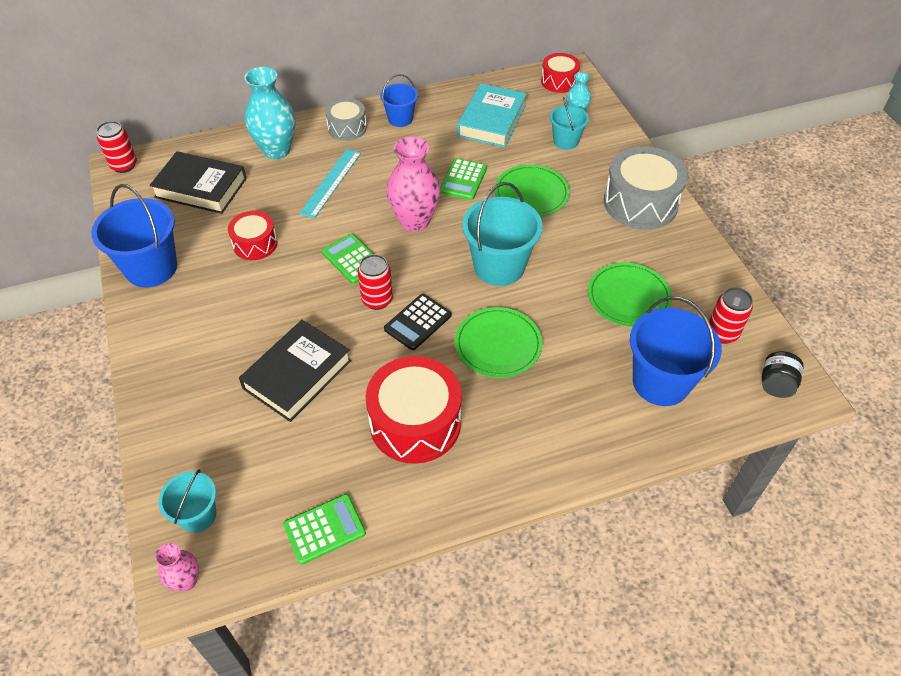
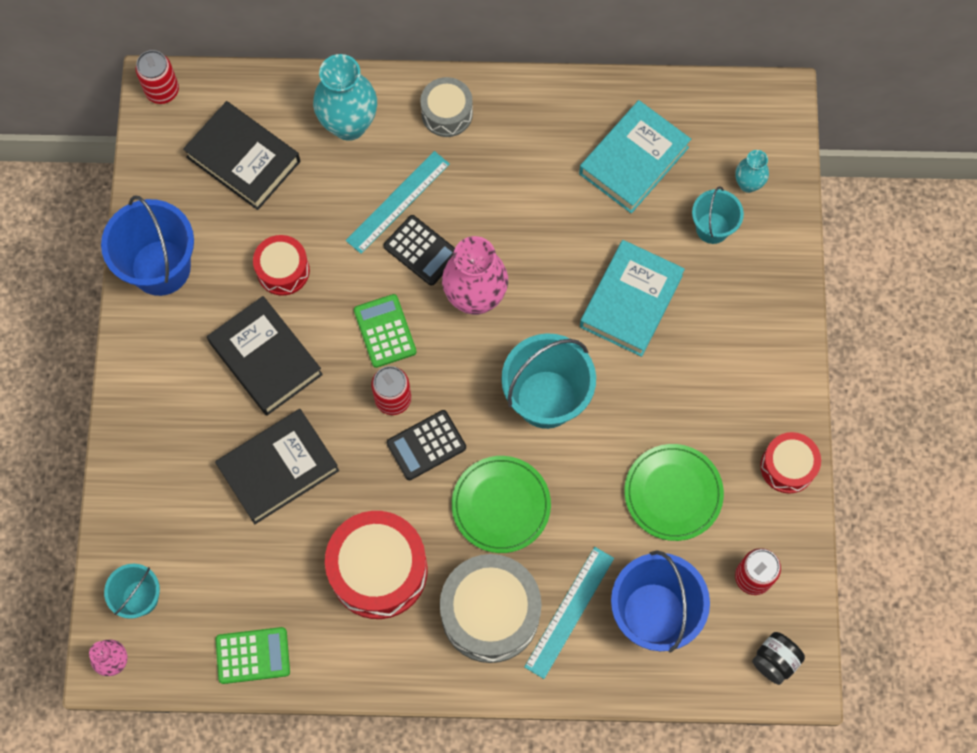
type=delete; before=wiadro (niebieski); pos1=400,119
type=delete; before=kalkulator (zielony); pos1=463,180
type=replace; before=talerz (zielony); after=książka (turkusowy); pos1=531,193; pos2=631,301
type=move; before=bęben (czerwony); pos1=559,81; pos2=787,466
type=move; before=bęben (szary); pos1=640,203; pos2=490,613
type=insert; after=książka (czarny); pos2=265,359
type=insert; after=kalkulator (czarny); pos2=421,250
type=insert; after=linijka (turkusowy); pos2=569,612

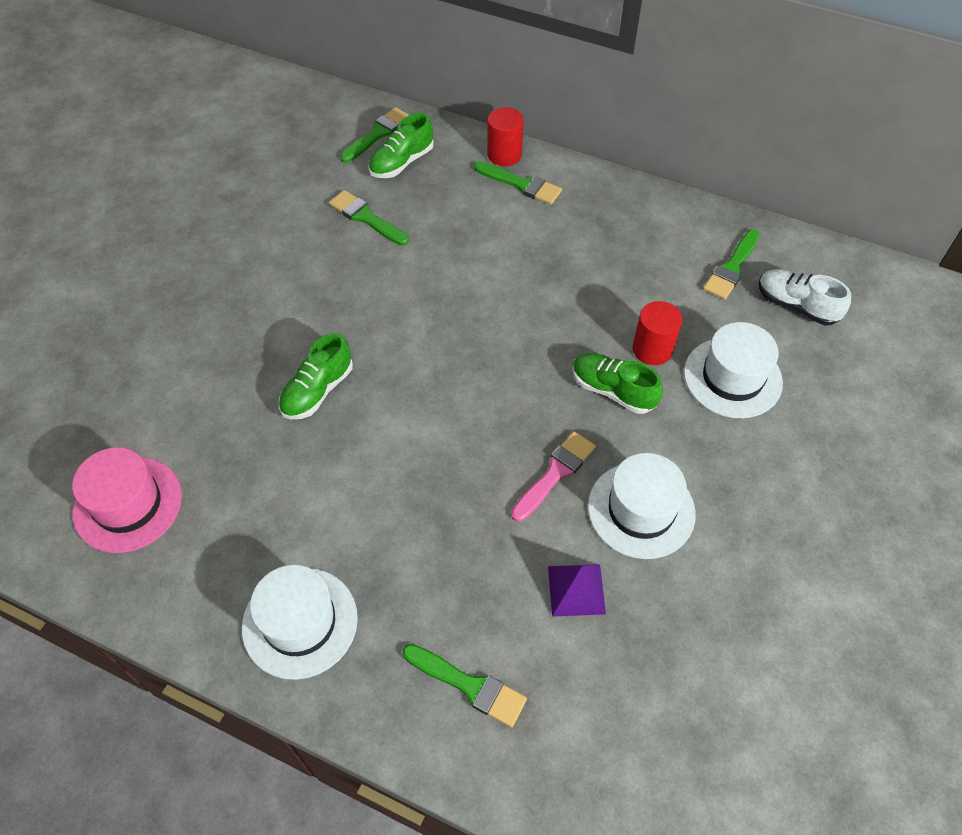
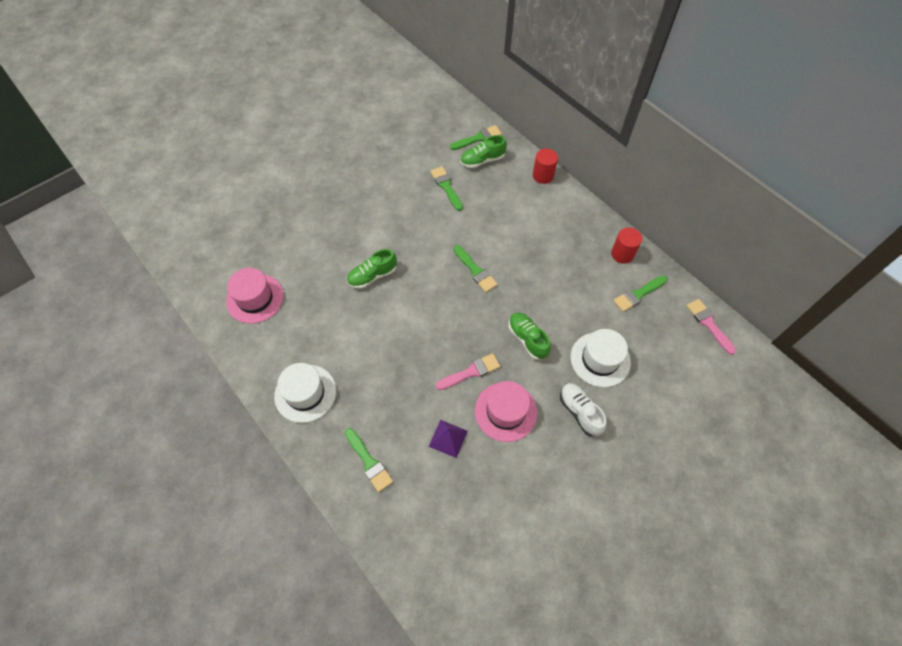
type=move; before=pędzel (zielony); pos1=521,184; pos2=475,271
type=recolor; before=kapelusz (biały); after=kapelusz (różowy); pos1=641,510; pos2=506,411
type=move; before=walec (czerwony); pos1=652,349; pos2=622,254
type=move; before=but (biały); pos1=796,305; pos2=580,412
type=insert; after=pędzel (różowy); pos2=708,324

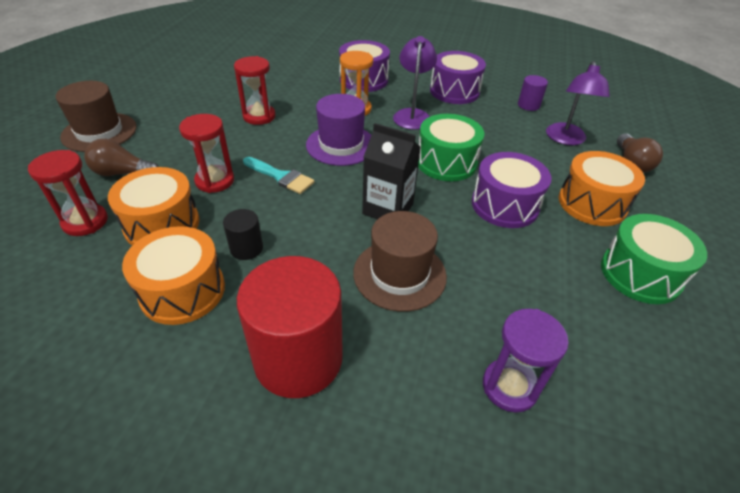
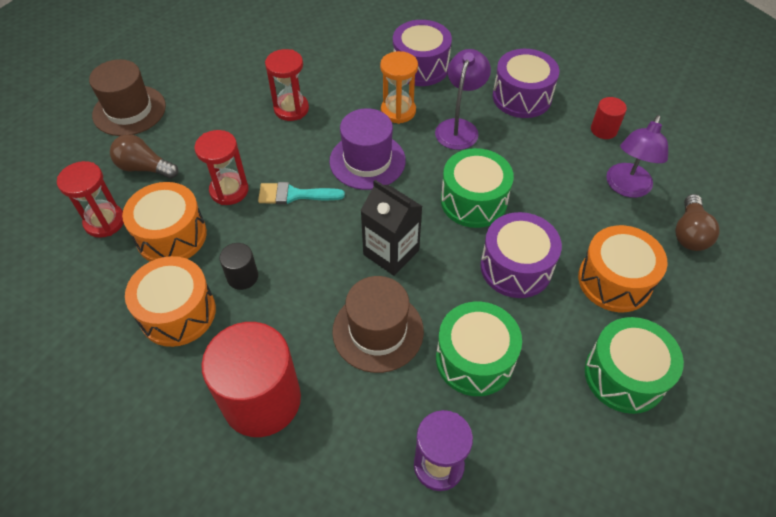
type=rotate; before=pędzel (turkusowy); pos1=281,177; pos2=294,195; turn=135
type=recolor; before=walec (fioletowy); after=walec (czerwony); pos1=528,105; pos2=603,130
type=insert; after=bęben (zielony); pos2=474,359

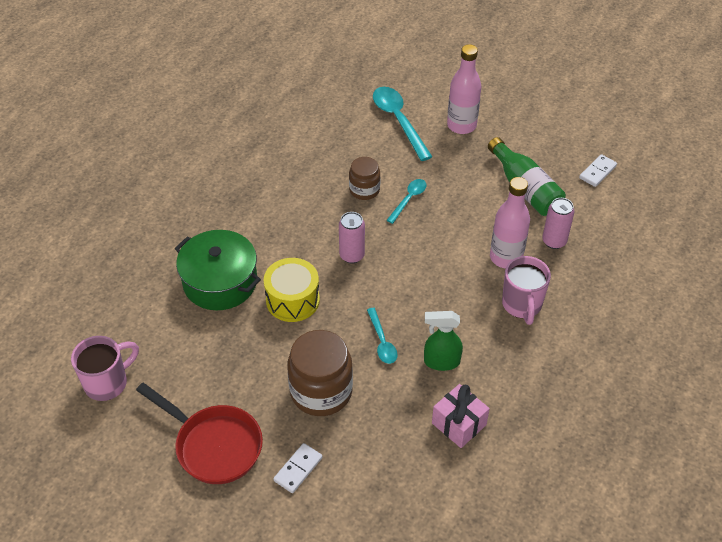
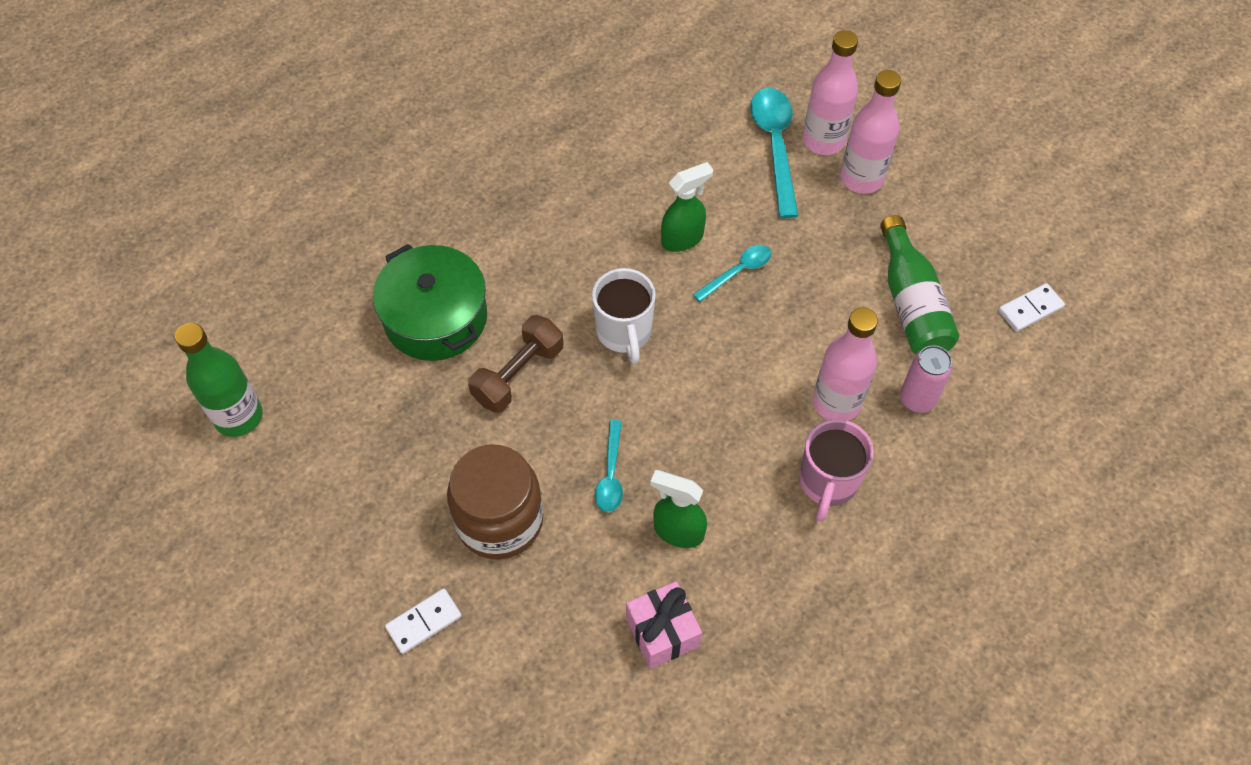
type=replace; before=kubek (różowy); after=butelka (zielony); pos1=107,383; pos2=239,417
type=delete; before=patelnia (czerwony); pos1=214,445
type=replace; before=bęben (żółty); after=hantel (brązowy); pos1=292,300; pos2=518,374
type=replace; before=puszka (różowy); after=kubek (biały); pos1=352,255; pos2=624,333
type=replace; before=słoik (brązowy); after=spryskiwacz (zielony); pos1=364,190; pos2=683,239
type=insert; after=butelka (różowy); pos2=823,141

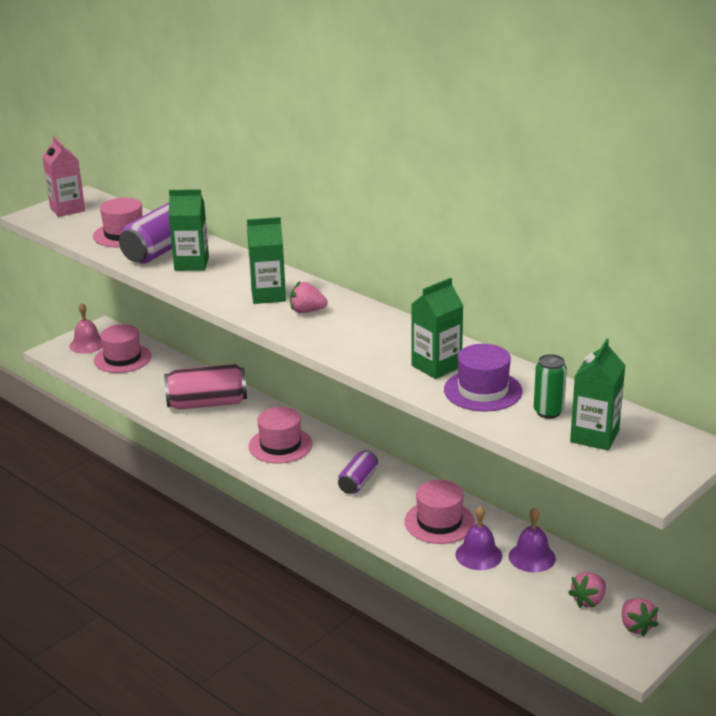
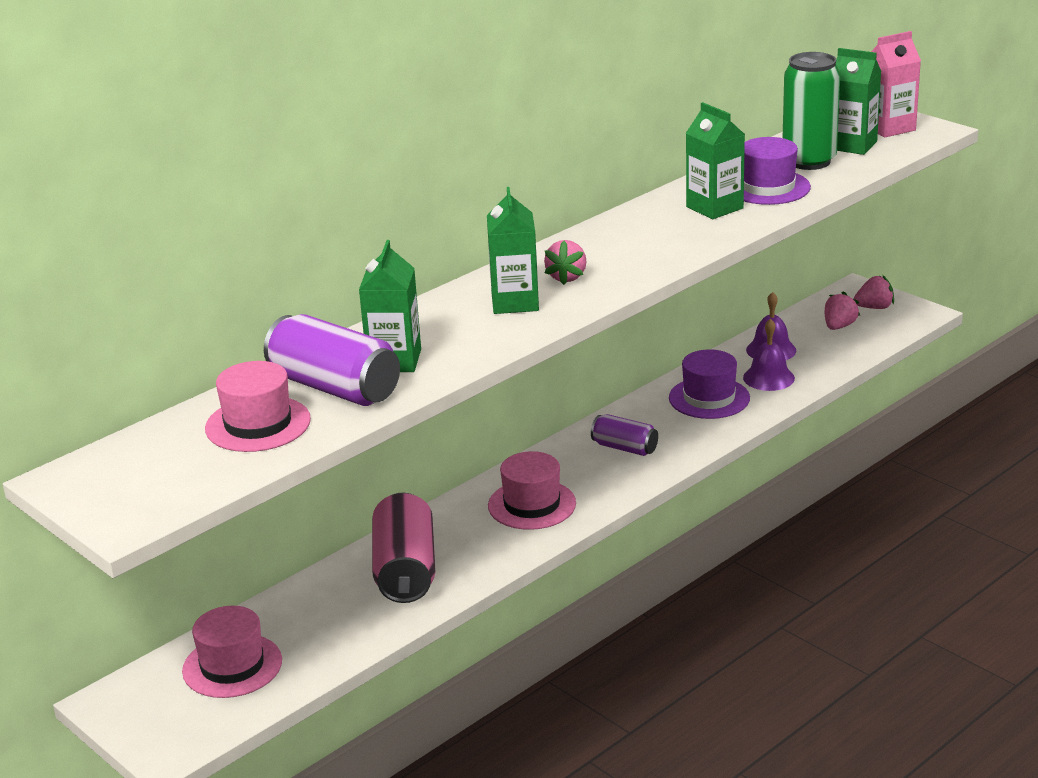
type=move; before=karton mleka (różowy); pos1=67,209; pos2=889,128
type=delete; before=dzwonek (różowy); pos1=87,344
type=recolor; before=kapelusz (różowy); after=kapelusz (fioletowy); pos1=439,522; pos2=709,398
type=resize; before=puszka (zielony); pos1=548,412; pos2=809,161; scale=1.75
type=rotate; before=truskawka (różowy); pos1=588,600; pos2=839,326; turn=-105

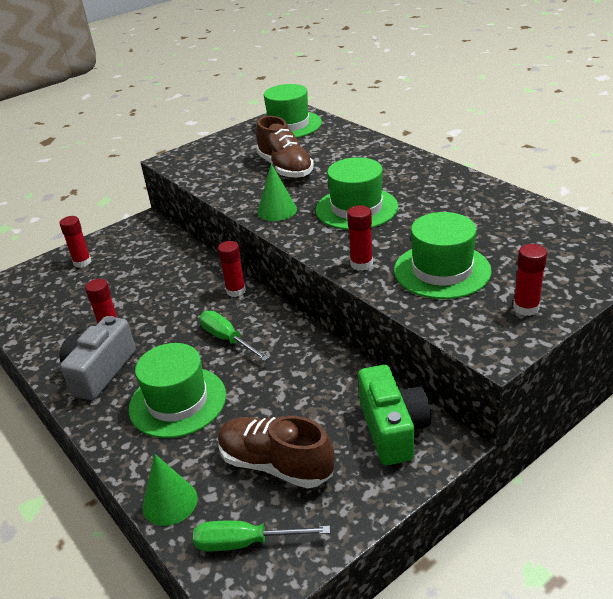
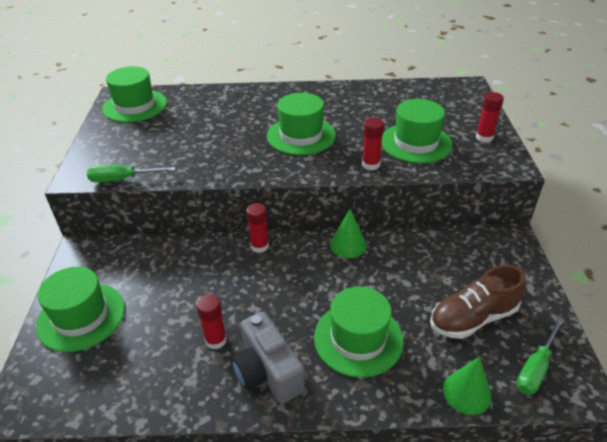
type=replace; before=klej w sztyfcie (czerwony); after=kapelusz (zielony); pos1=82,262; pos2=81,316
type=move; before=śrubokręt (zielony); pos1=227,339; pos2=122,179
type=delete; before=but (brązowy); pos1=285,168
type=move; before=stożek (zielony); pos1=277,210; pos2=348,245
type=delete; before=aparat fotograficzny (zielony); pos1=393,429

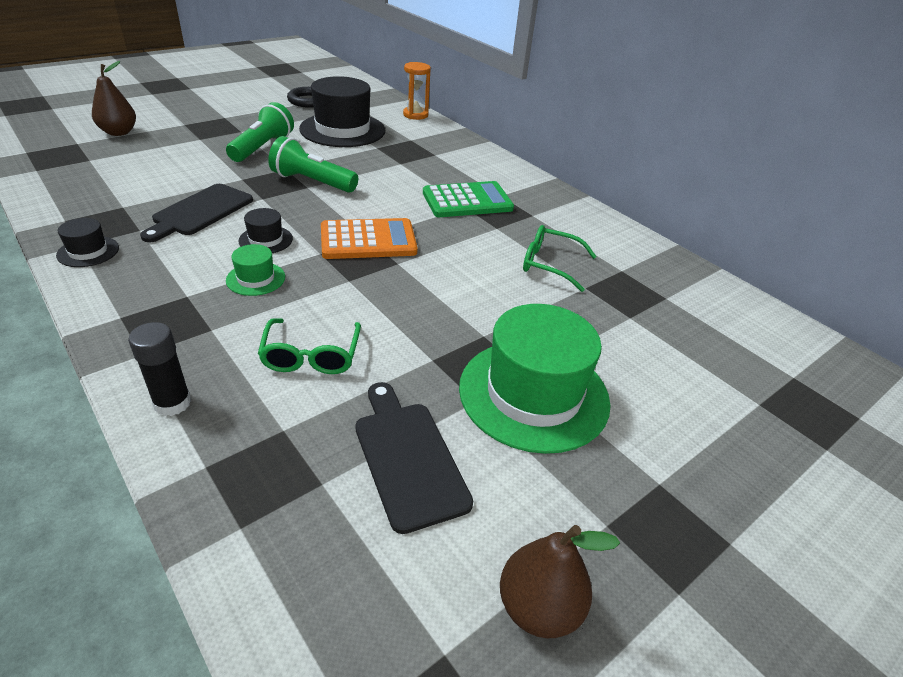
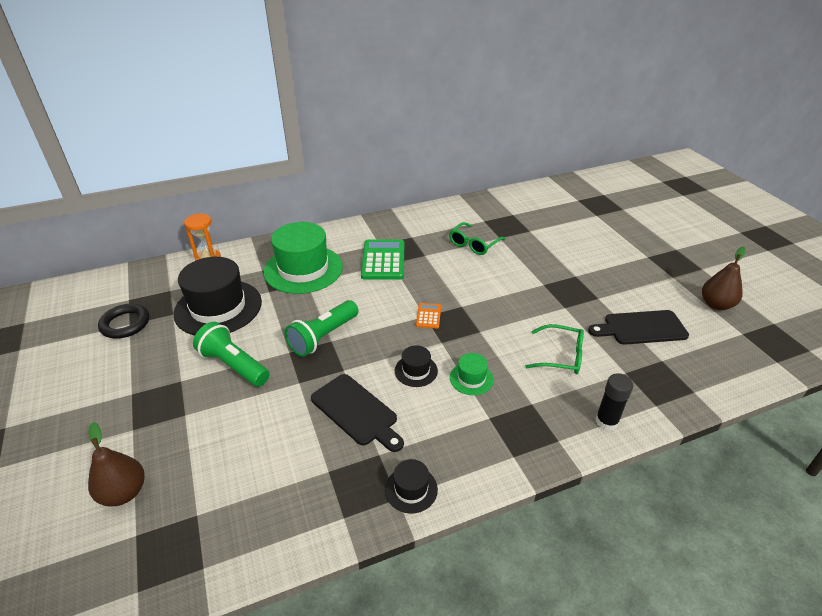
type=resize; before=kalkulator (pomarańczowy); pos1=368,240; pos2=428,316; scale=0.49
type=move; before=kapelusz (zielony); pos1=533,394; pos2=303,269

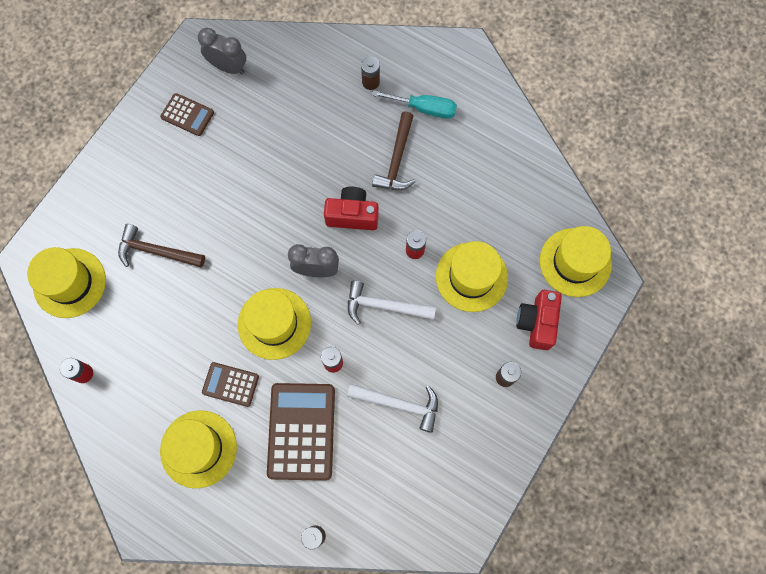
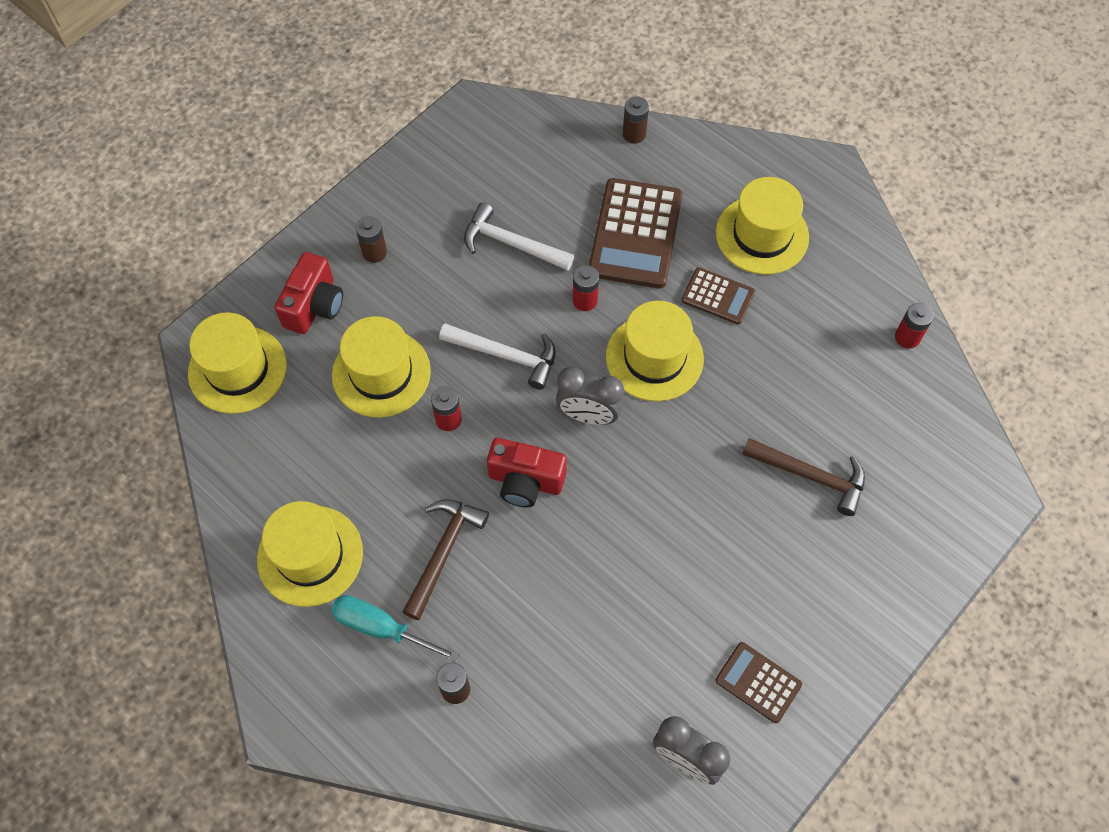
type=move; before=kapelusz (żółty); pos1=69,283; pos2=310,555

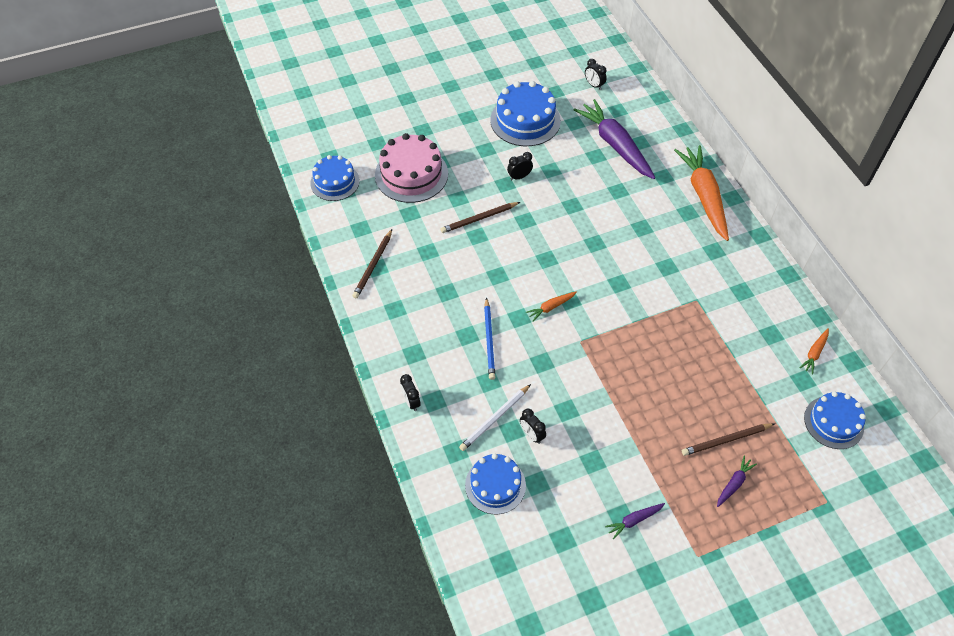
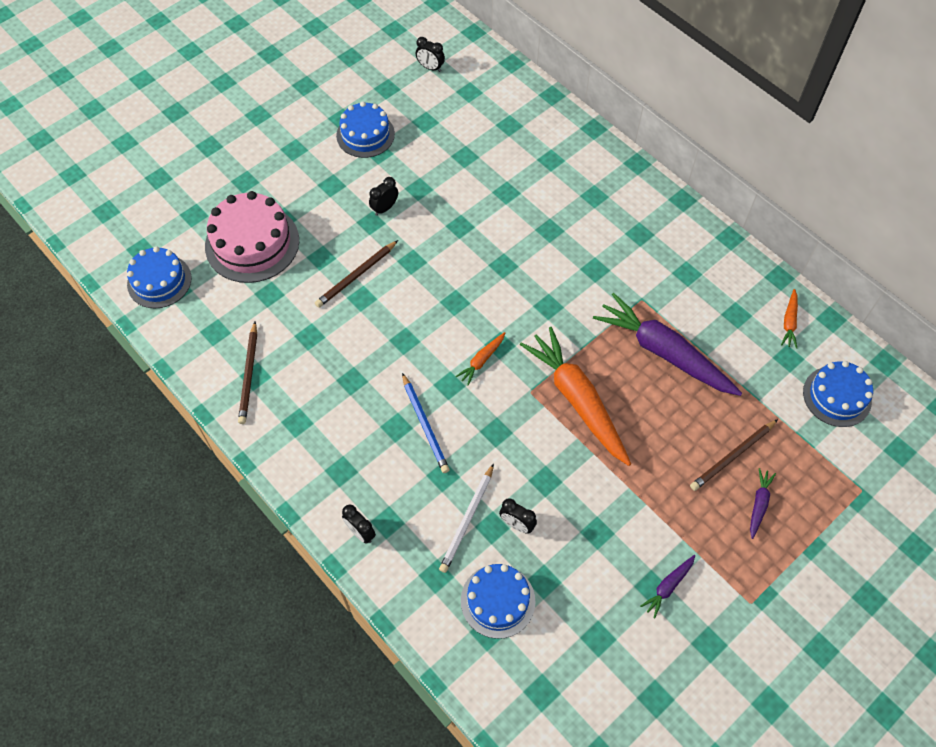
type=resize; before=tort (niebieski); pos1=525,120; pos2=365,134; scale=0.66
type=move; before=marchewka (fioletowy); pos1=615,145; pos2=664,352
type=move; before=marchewka (pomarańczowy); pos1=703,196; pos2=577,400

